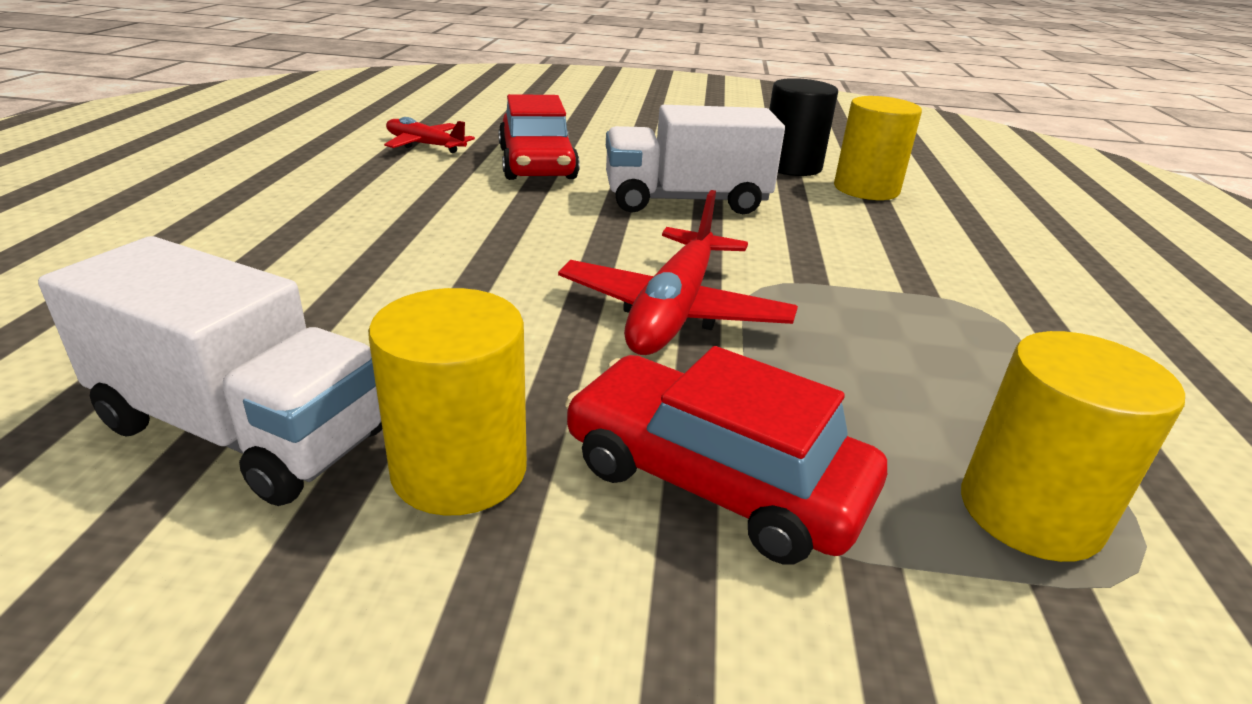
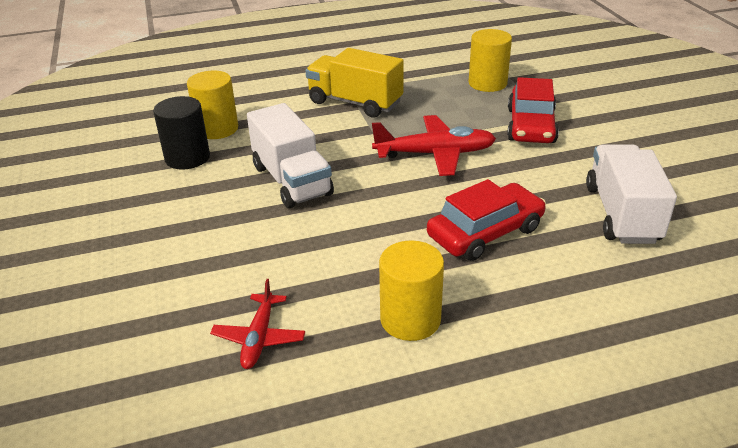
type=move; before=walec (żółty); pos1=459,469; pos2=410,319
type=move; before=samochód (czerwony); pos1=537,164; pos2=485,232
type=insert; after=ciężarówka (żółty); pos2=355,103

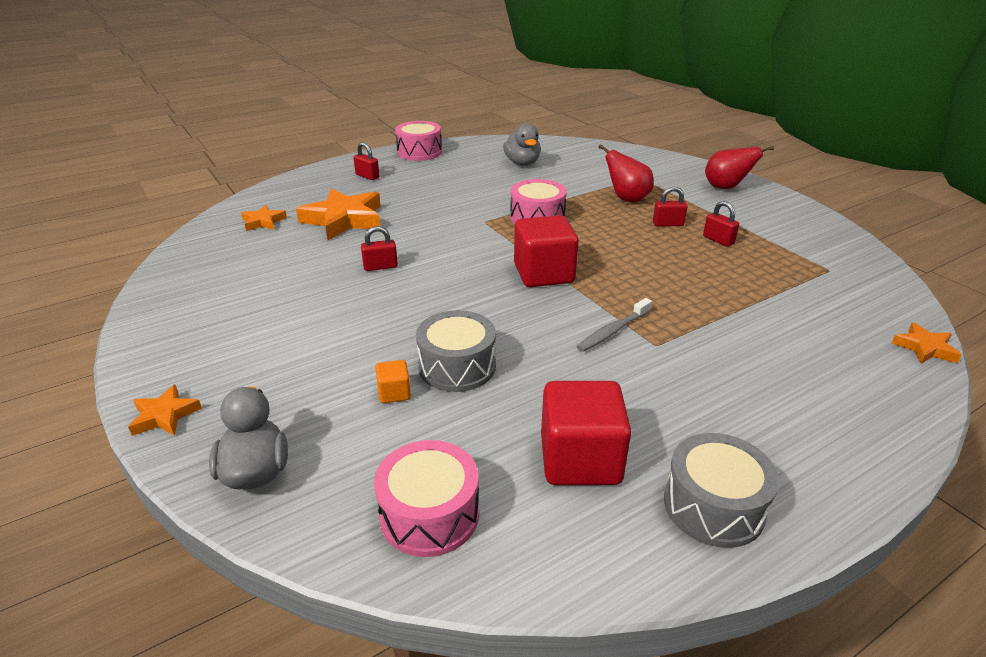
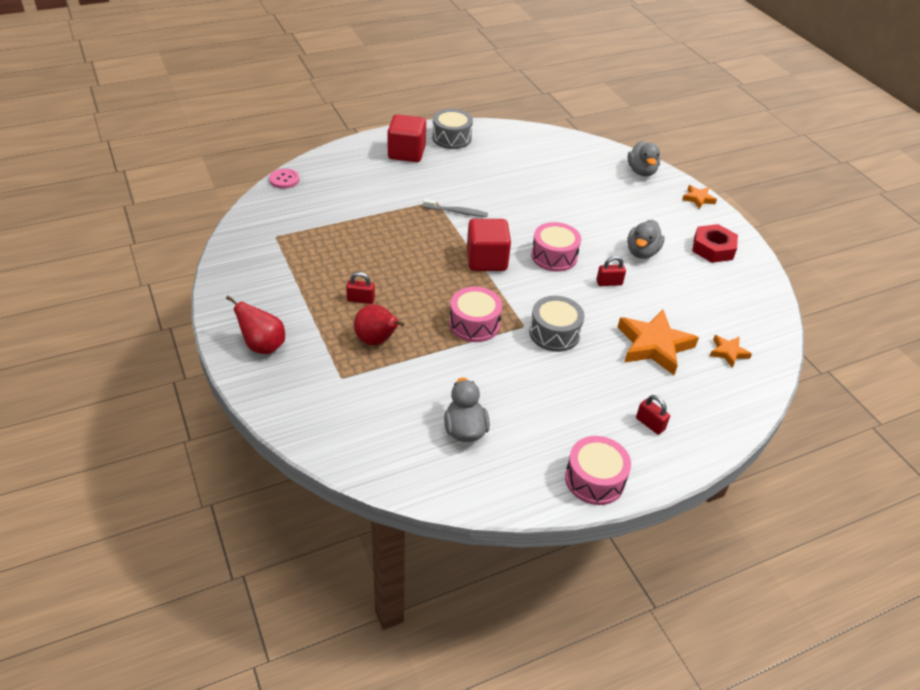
type=move; before=bęben (różowy); pos1=429,514; pos2=554,256
type=delete; before=sześcian (pomarańczowy); pos1=394,393
type=move; before=bęben (szary); pos1=457,366; pos2=554,333
type=move; before=sześcian (czerwony); pos1=580,459; pos2=406,153
type=rotate; before=szczoteczka do zębów (szary); pos1=613,331; pos2=457,212; turn=45
type=delete; before=kłódka (czerwony); pos1=718,240
type=replace; before=gwiazda (pomarańczowy); after=guzik (różowy); pos1=924,348; pos2=284,180
type=insert; after=kaczka (szary); pos2=642,252
type=insert; after=nakrętka (czerwony); pos2=713,248

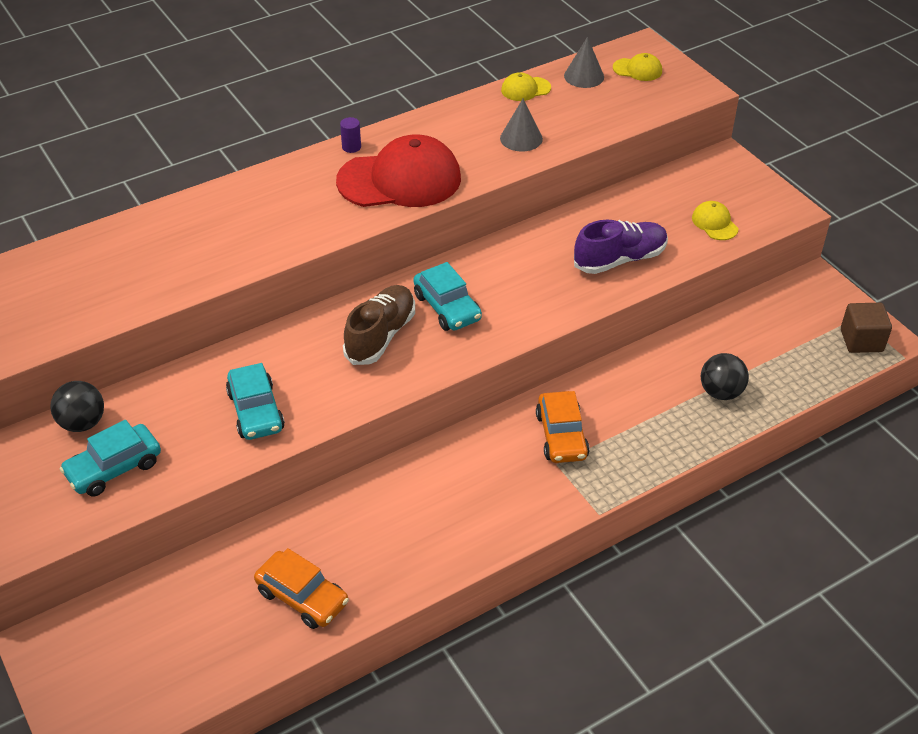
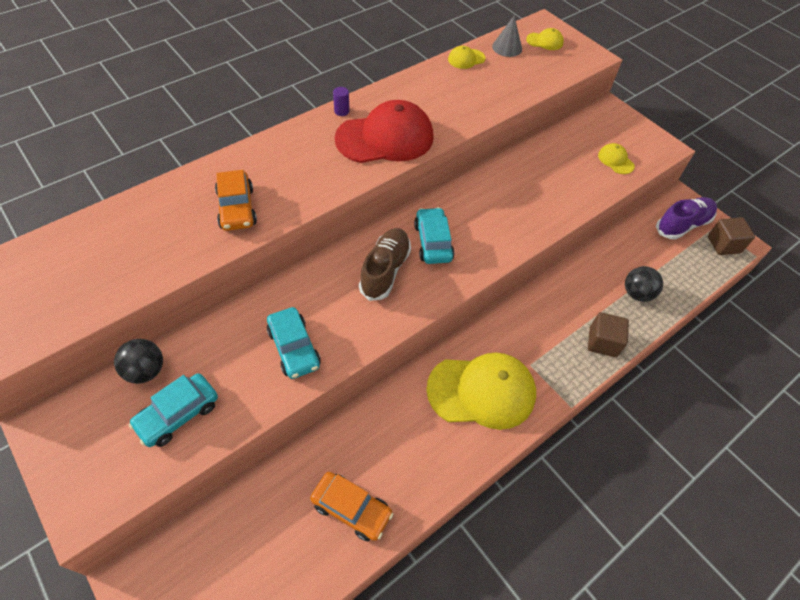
type=rotate; before=samochód (turkusowy); pos1=447,307; pos2=433,242; turn=-150
type=delete; before=stożek (szary); pos1=521,138
type=move; before=samochód (pomarańczowy); pos1=561,436; pos2=237,208
type=move; before=but (fioletowy); pos1=620,259; pos2=682,225
type=insert; after=czapka (żółty); pos2=482,391
type=insert; after=sześcian (brązowy); pos2=602,342

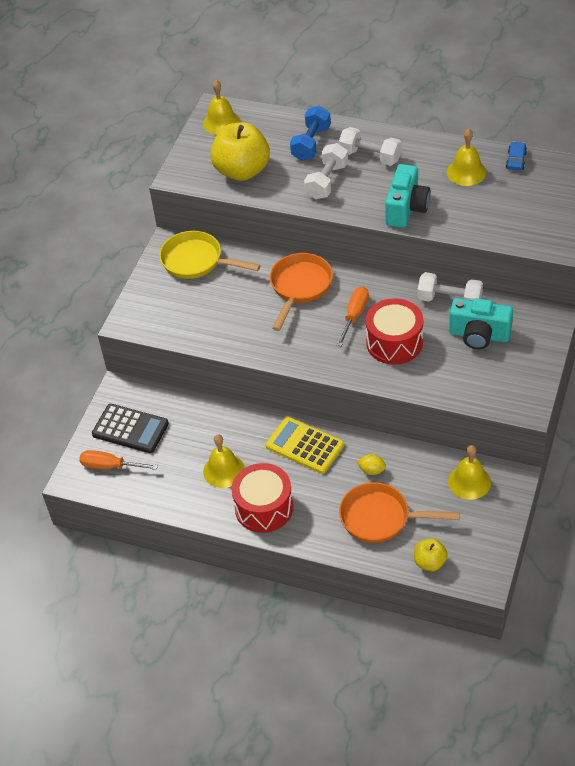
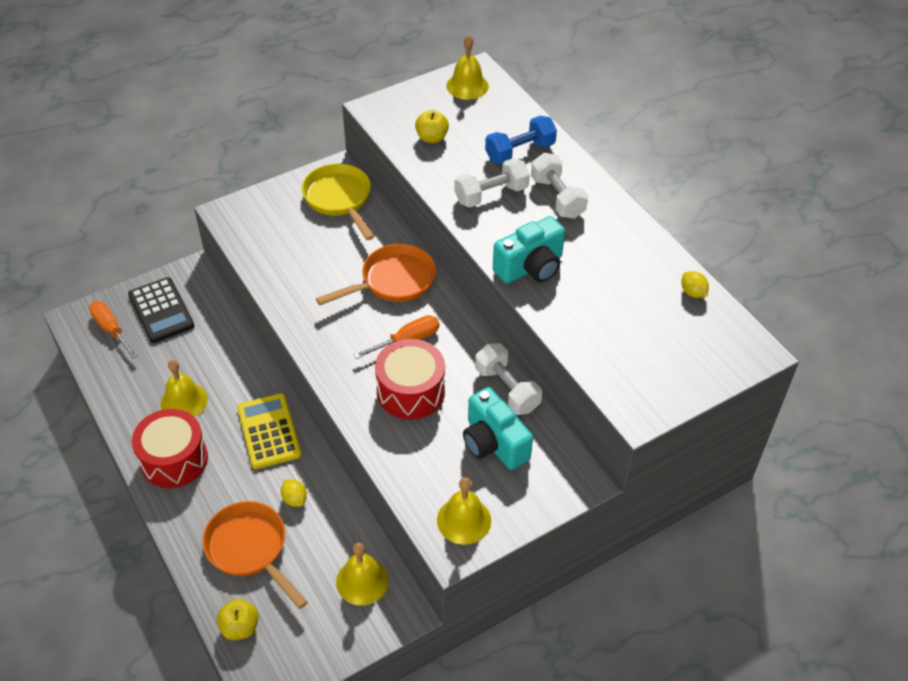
type=resize; before=jabłko (żółty); pos1=242,171; pos2=432,138; scale=0.5
type=move; before=dzwonek (żółty); pos1=466,172; pos2=464,520
type=replace; before=samochód (niebieski); after=cytryna (żółty); pos1=516,160; pos2=692,293

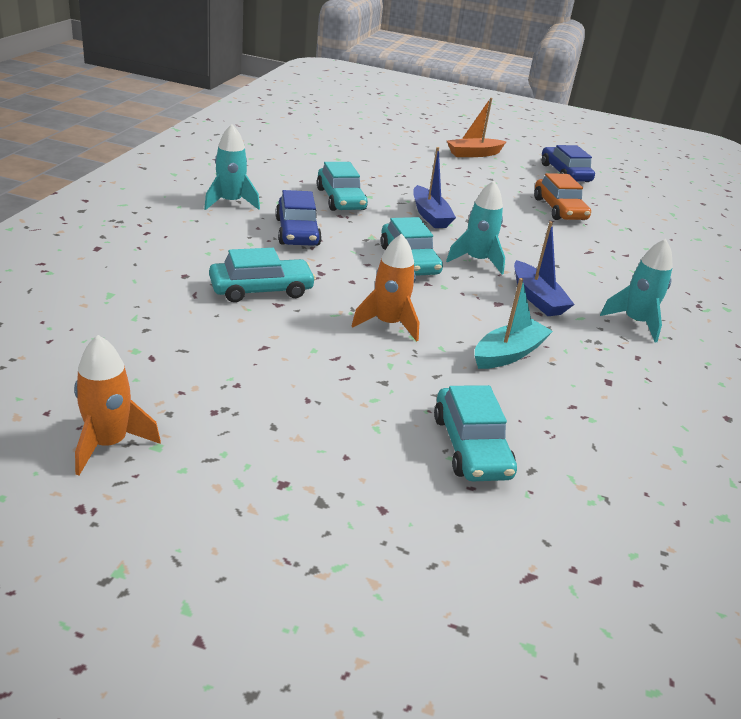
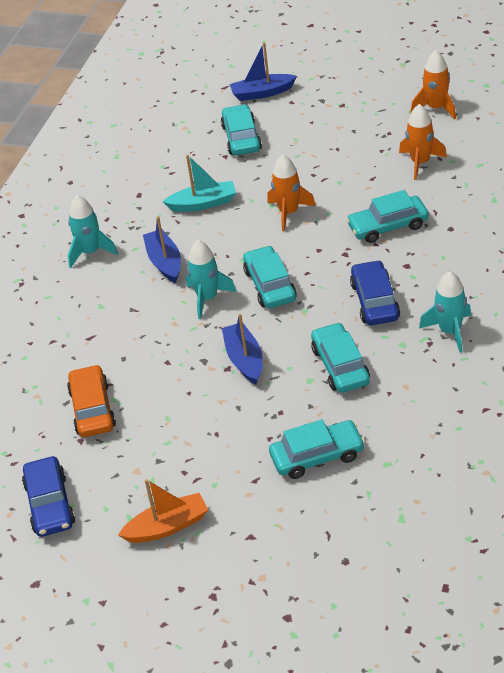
type=rotate; before=łódka (turkusowy); pos1=508,354; pos2=203,203; turn=-150
type=insert; after=łódka (niebieski); pos2=262,93
type=insert; after=samochód (turkusowy); pos2=317,456
type=insert; after=rakieta (pomarańczowy); pos2=420,163

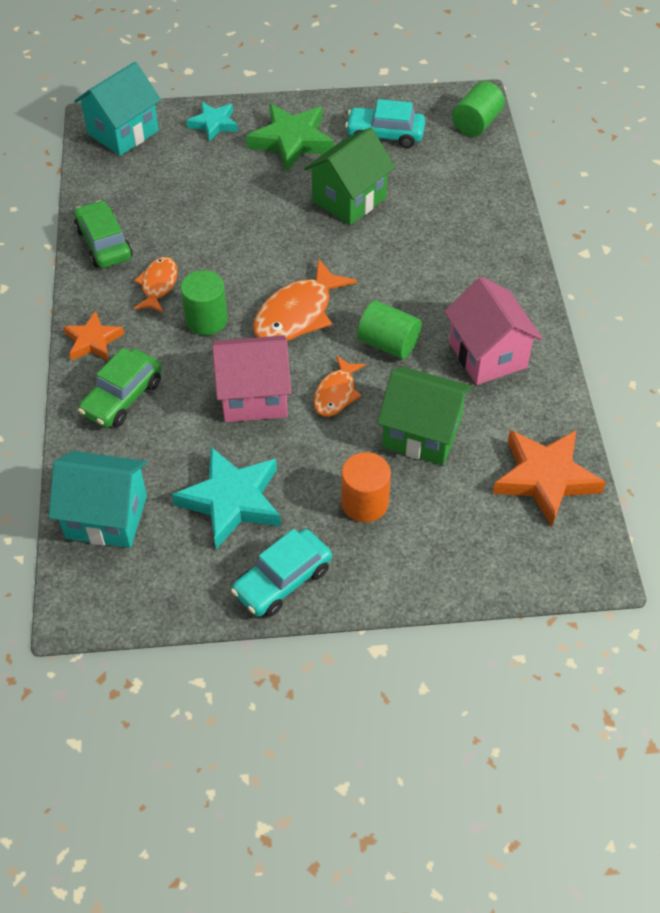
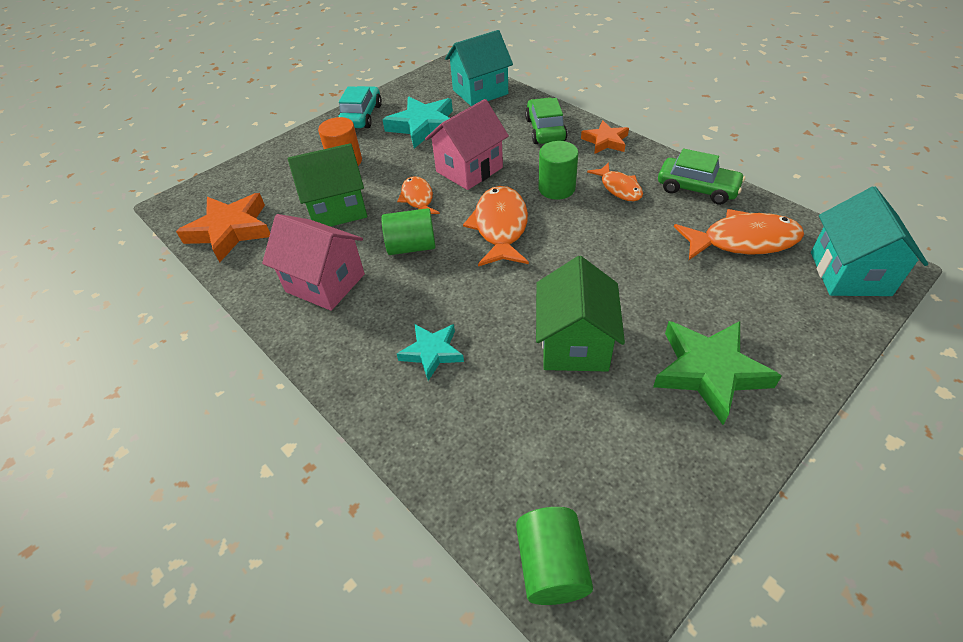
type=move; before=gwiazda (turkusowy); pos1=213,124; pos2=432,352
type=delete; before=samochód (turkusowy); pos1=385,135
type=insert; after=ryba (pomarańczowy); pos2=743,241

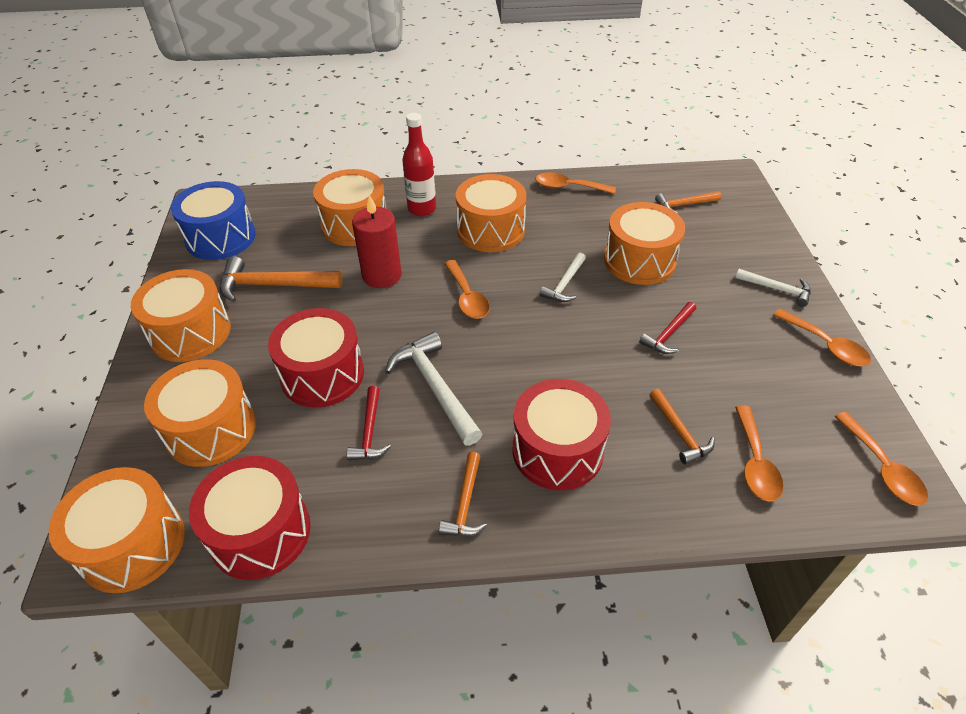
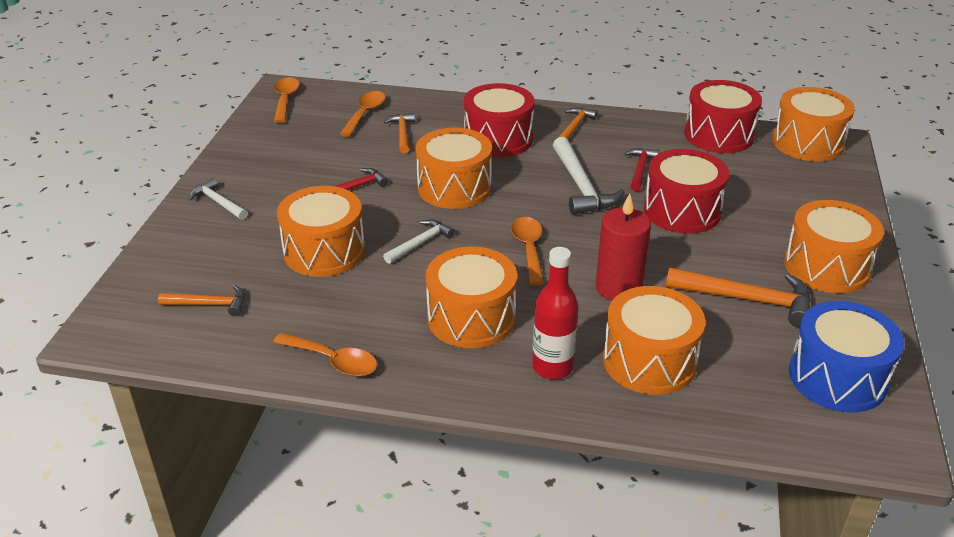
type=move; before=bęben (pomarańczowy); pos1=211,429; pos2=454,187
type=delete; before=łyżka (pomarańczowy); pos1=825,345

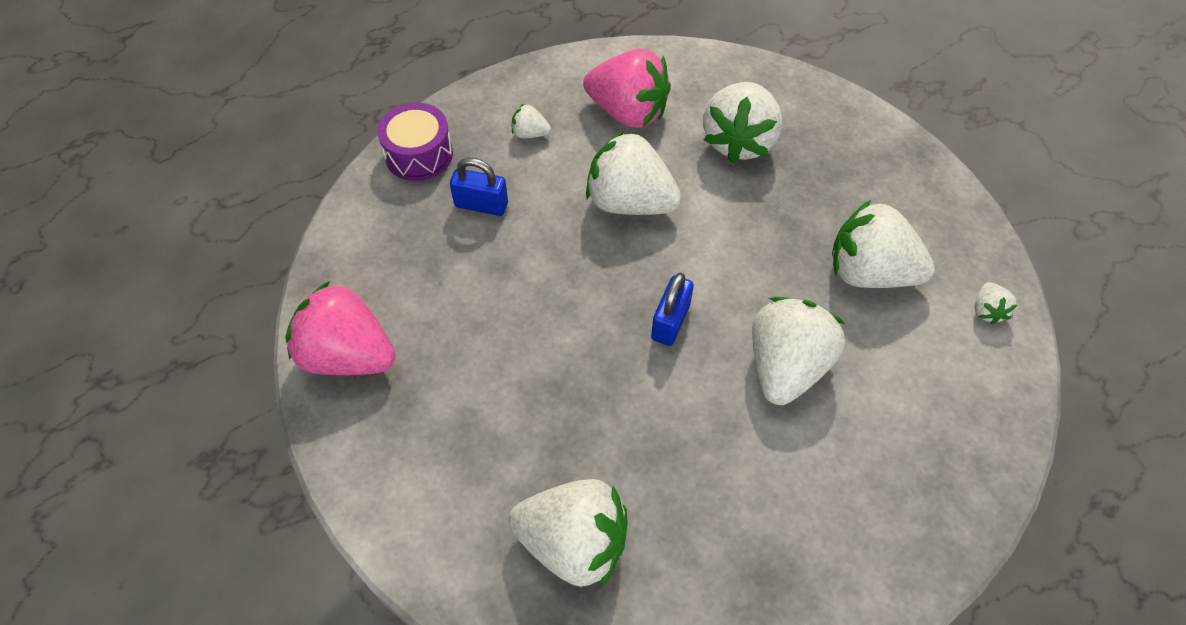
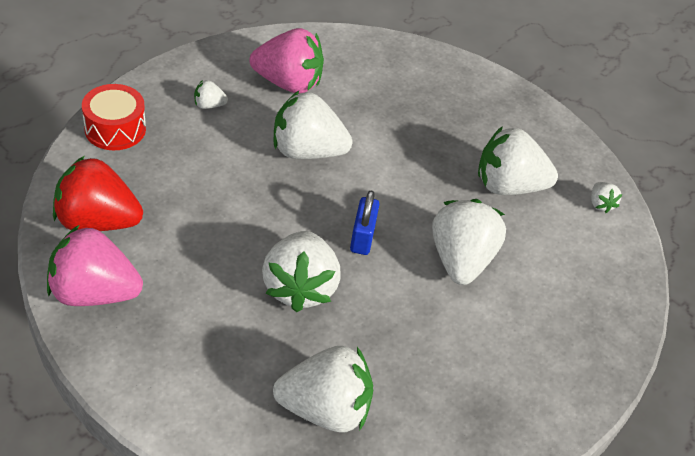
type=recolor; before=bęben (fioletowy); after=bęben (czerwony); pos1=419,154; pos2=115,129
type=delete; before=kłódka (niebieski); pos1=481,205
type=move; before=truskawka (biały); pos1=738,141; pos2=299,287
type=insert; after=truskawka (czerwony); pos2=97,221

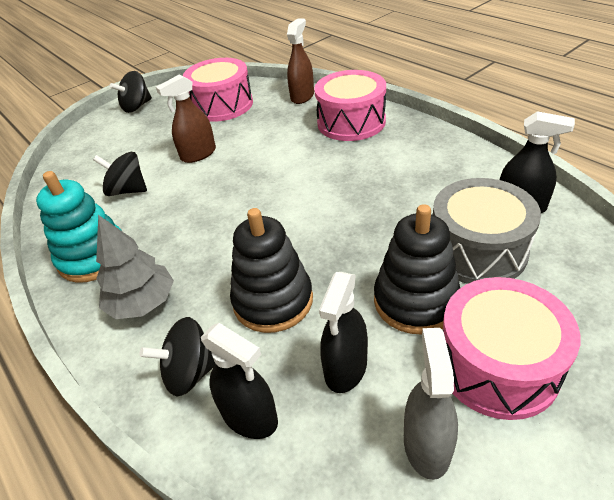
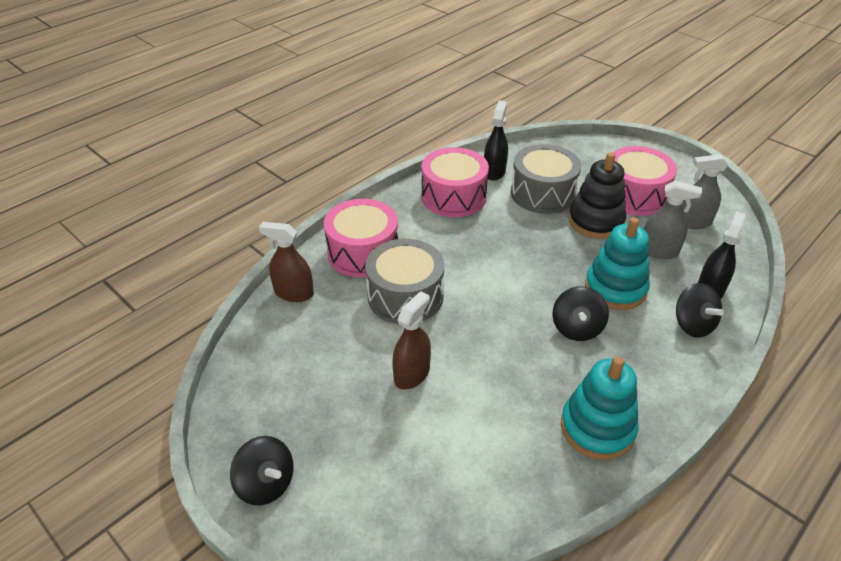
type=move; before=bączek (czarny); pos1=127,190; pos2=576,328
type=delete; before=drzewko (szary); pos1=142,303
type=rotate; before=spryskiwacz (brązowy); pos1=198,154; pos2=412,374; turn=-105
type=move; before=bęben (różowy); pos1=222,105; pos2=453,197
type=recolor; before=zabawka nakładanka (czarny); after=zabawka nakładanka (turkusowy); pos1=273,301; pos2=615,288
type=recolor; before=spryskiwacz (czarny); after=spryskiwacz (szary); pos1=345,368; pos2=658,251
type=insert; after=bęben (szary); pos2=405,296

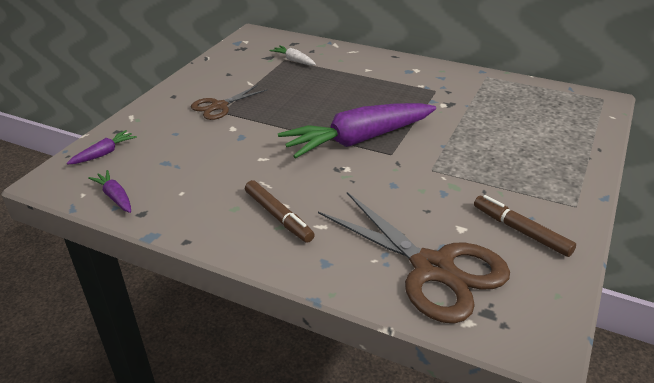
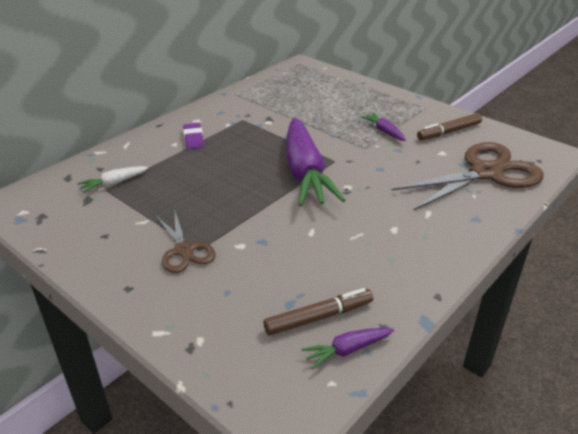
type=move; before=marchewka (fioletowy); pos1=104,153; pos2=384,131
type=move; before=flamaster (brązowy); pos1=278,216; pos2=318,317
type=insert; after=gumka do mazania (fioletowy); pos2=193,139

